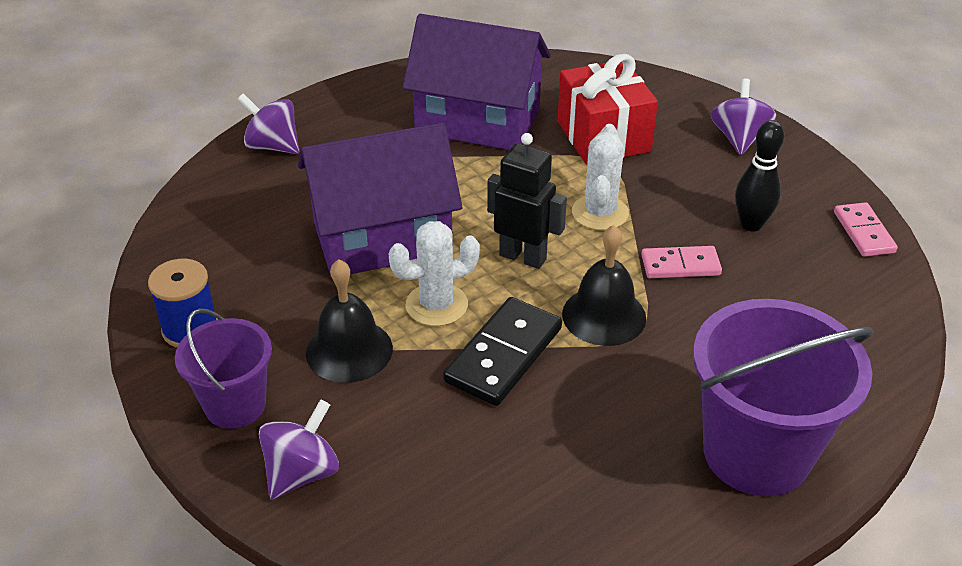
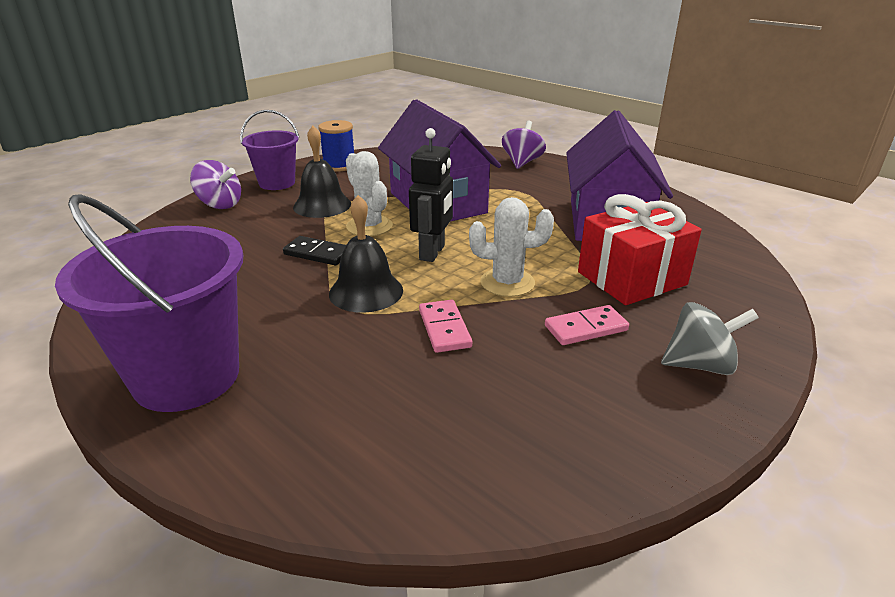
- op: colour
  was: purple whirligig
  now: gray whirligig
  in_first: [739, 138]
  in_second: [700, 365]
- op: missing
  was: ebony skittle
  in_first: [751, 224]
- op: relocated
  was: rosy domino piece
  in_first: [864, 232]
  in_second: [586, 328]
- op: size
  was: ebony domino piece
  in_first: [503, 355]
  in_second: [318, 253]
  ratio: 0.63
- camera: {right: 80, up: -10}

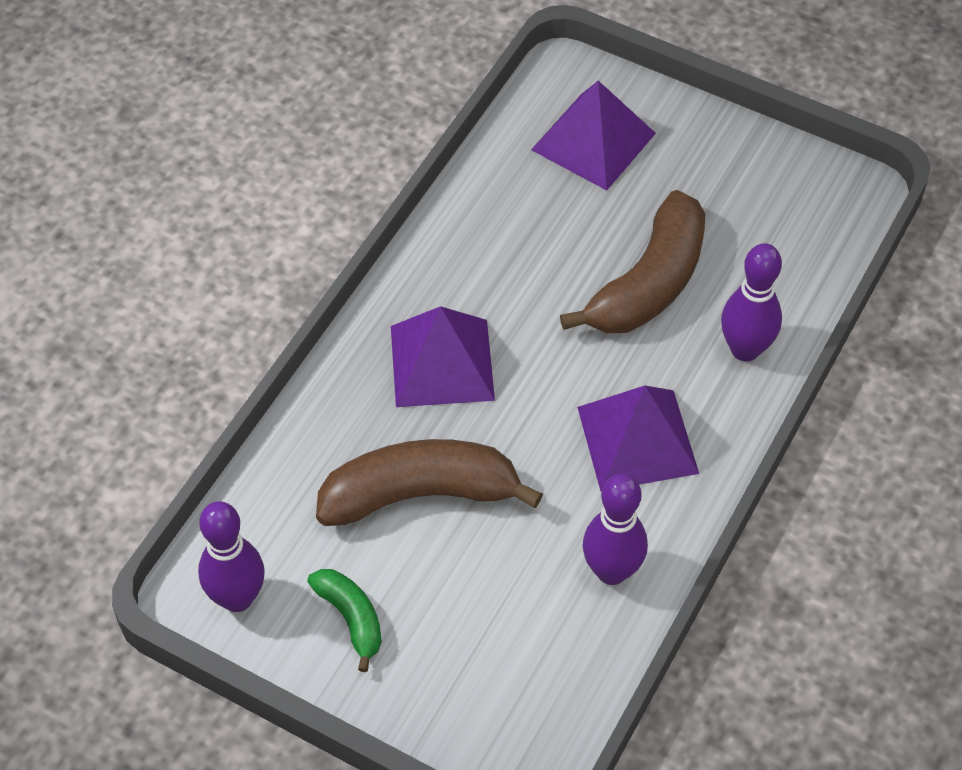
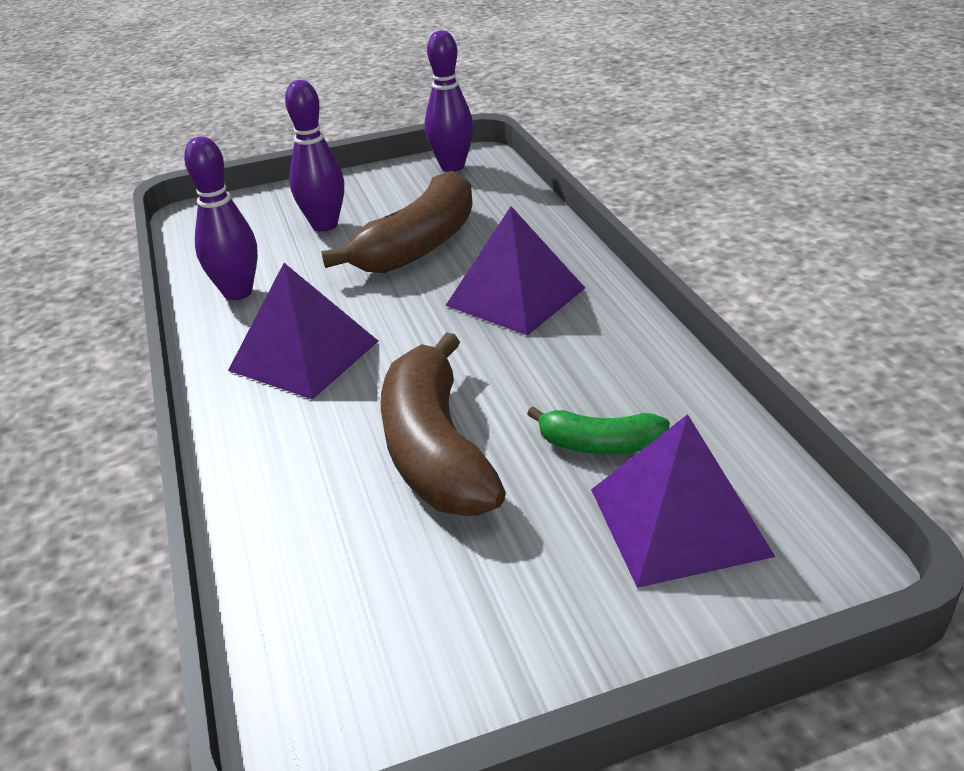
- op: relocated
  was: purple skittle
  in_first: [745, 349]
  in_second: [324, 225]
- op: relocated
  was: green banana fruit
  in_first: [351, 618]
  in_second: [600, 445]
- camera: {right: 135, up: -20}

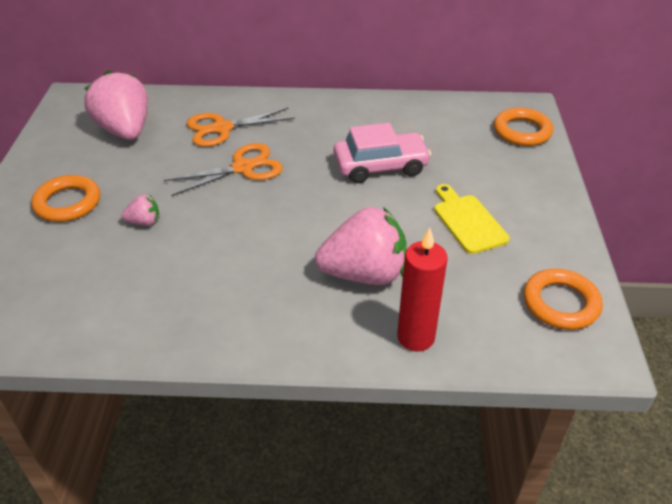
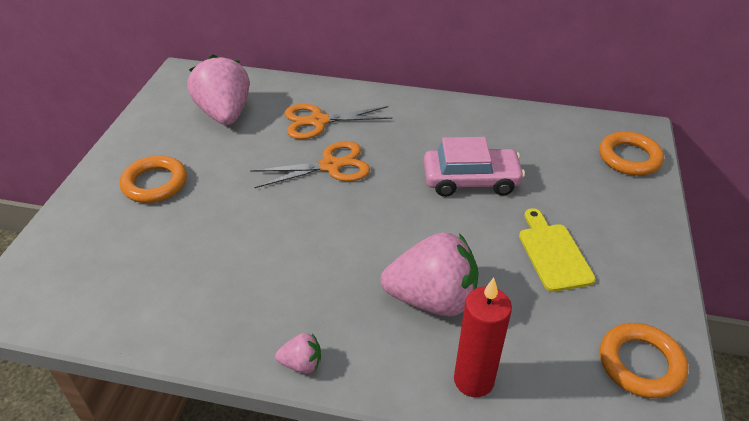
- op: relocated
  was: rosy strawberry
  in_first: [144, 222]
  in_second: [301, 363]
- camera: {right: 10, up: 0}

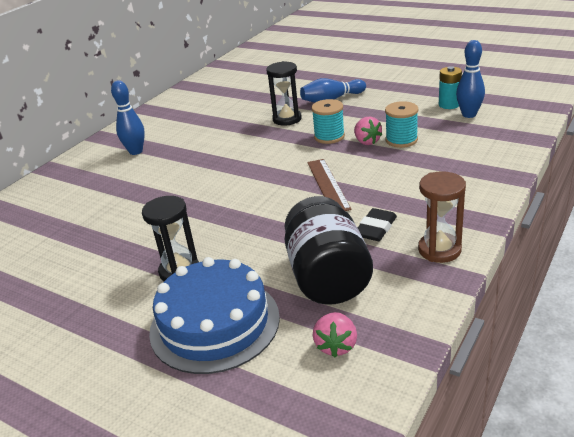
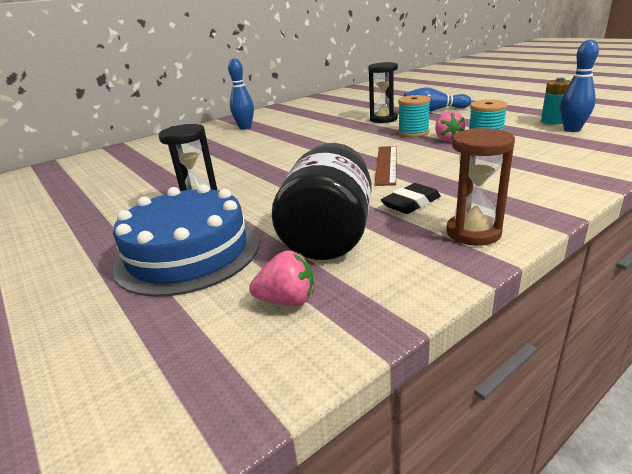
- op: spun
  was: rosy strawberry
  in_first: [336, 345]
  in_second: [287, 300]
  clockwise: -120
- camera: {right: 20, up: -5}

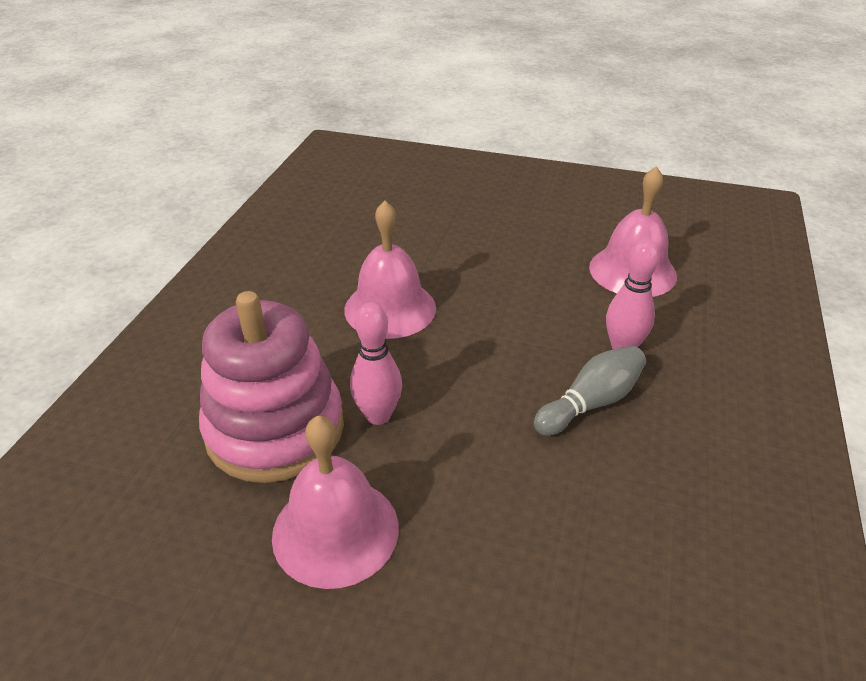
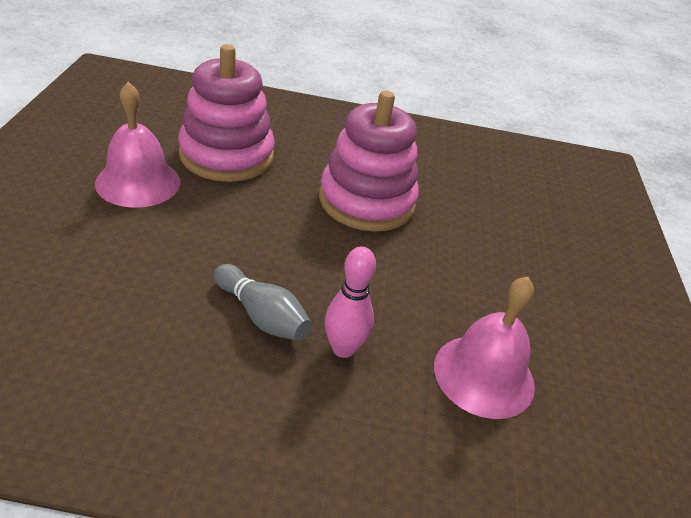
- op: exchanged
  was: rosy bell
  now: rosy stacking rings
  in_first: [390, 308]
  in_second: [366, 201]
- op: missing
  was: rosy skittle
  in_first: [378, 415]
- camera: {right: 75, up: 0}

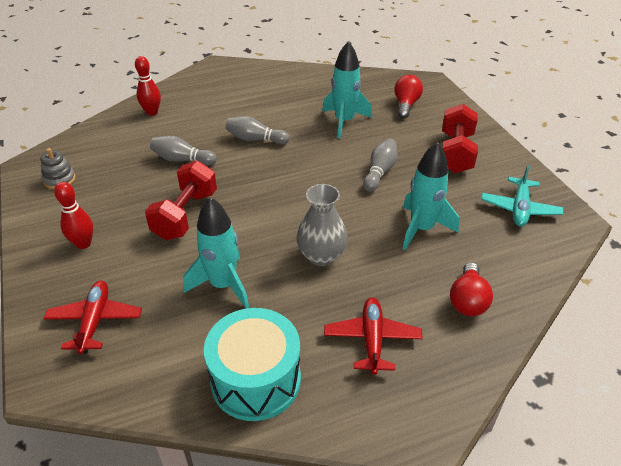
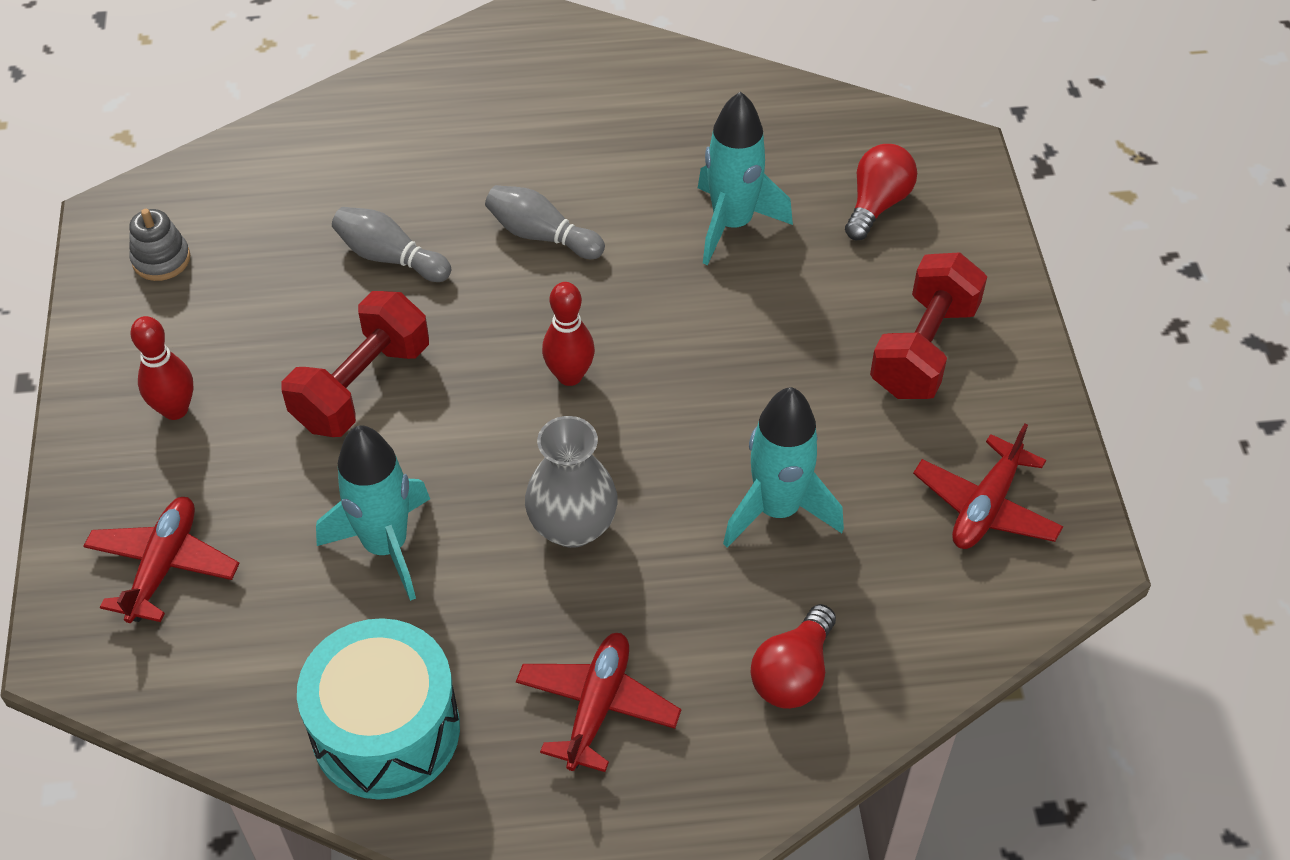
- op: relocated
  was: red skittle
  in_first: [152, 112]
  in_second: [569, 376]
- op: missing
  was: gray skittle
  in_first: [380, 172]
- op: colour
  was: teal toy plane
  now: red toy plane
  in_first: [519, 208]
  in_second: [986, 506]
- camera: {right: 15, up: 10}

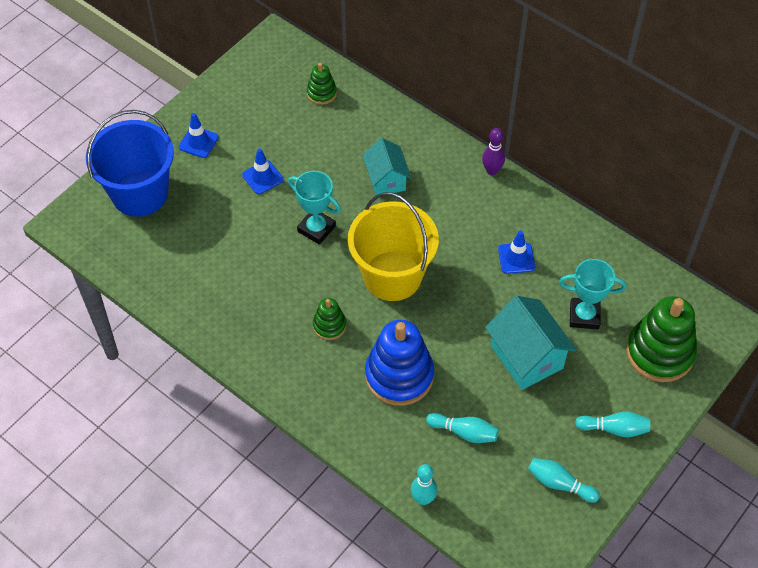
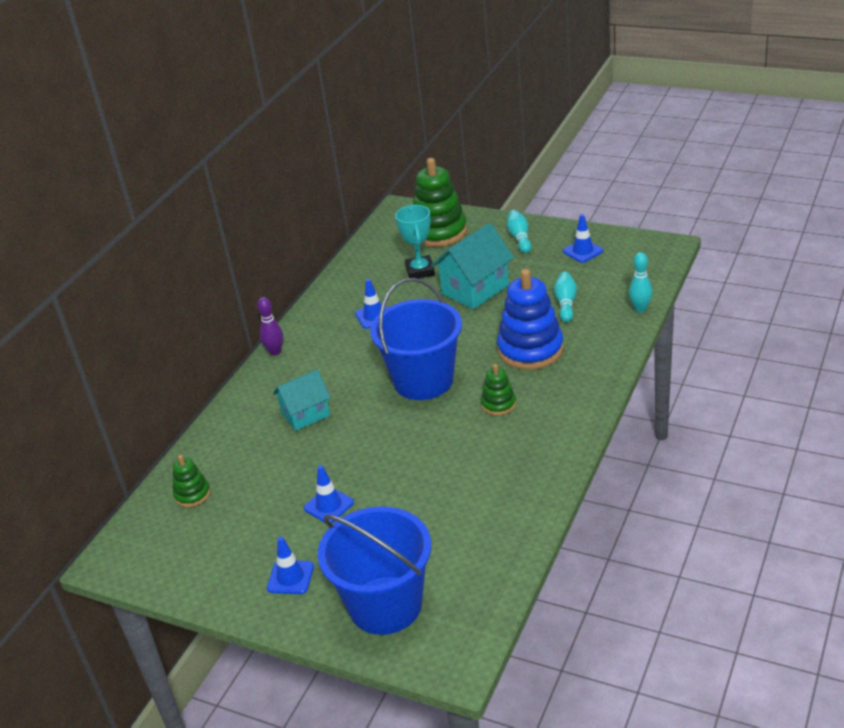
- op: missing
  was: teal prize cup
  in_first: [316, 229]
- op: colour
  was: yellow pail
  now: royal blue pail
  in_first: [392, 276]
  in_second: [423, 381]
- op: exchanged
  was: teal skittle
  now: royal blue safety cone
  in_first: [559, 484]
  in_second: [583, 251]
- camera: {right: -100, up: -20}

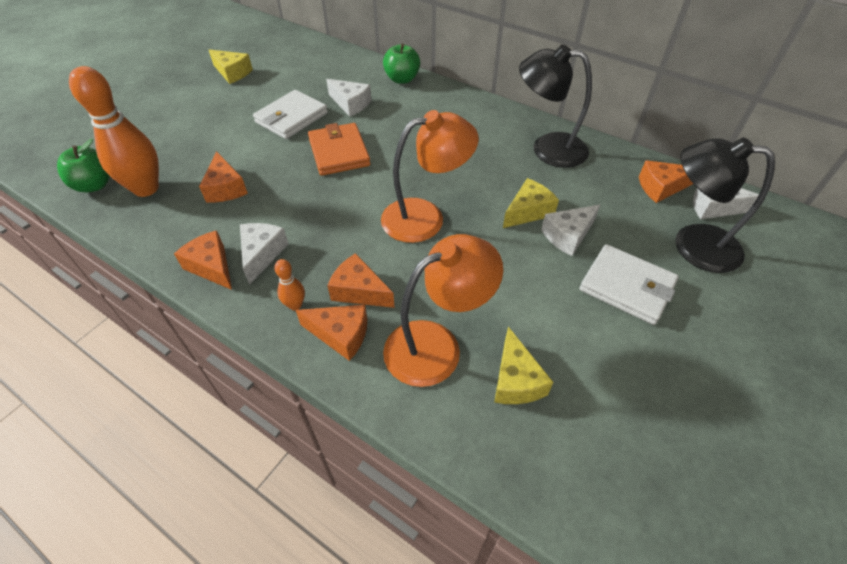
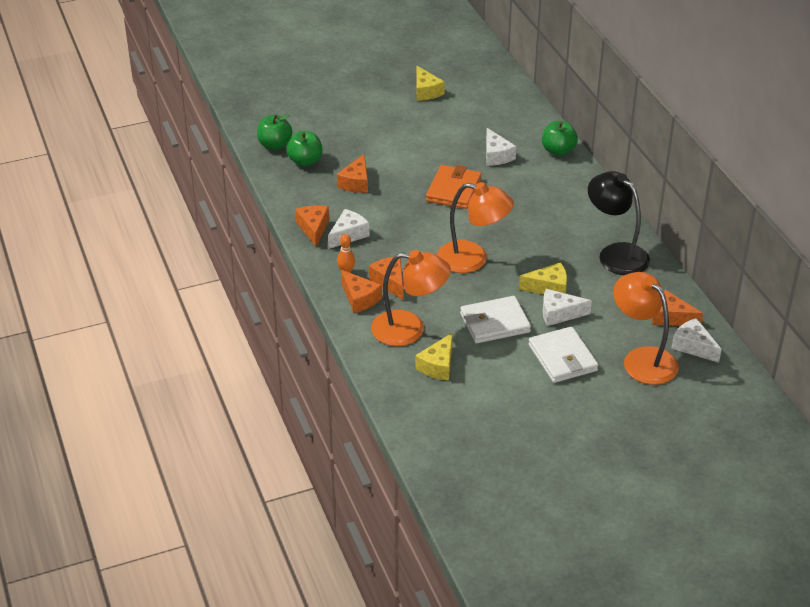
- op: exchanged
  was: orange-coloured skittle
  now: green apple
  in_first: [146, 188]
  in_second: [305, 161]
- op: relocated
  was: snow-white card wallet
  in_first: [291, 118]
  in_second: [495, 323]
- op: colour
  was: ebony desk lamp
  now: orange-coloured desk lamp
  in_first: [692, 245]
  in_second: [642, 359]
- camera: {right: 35, up: -10}

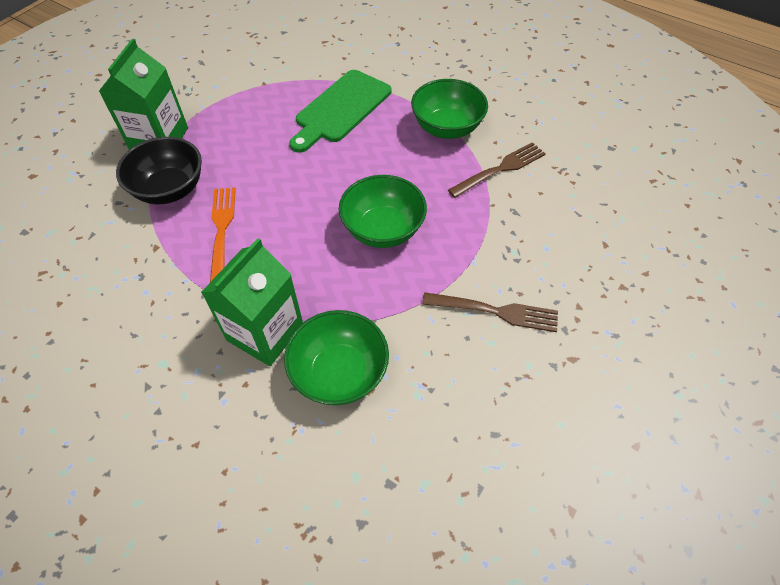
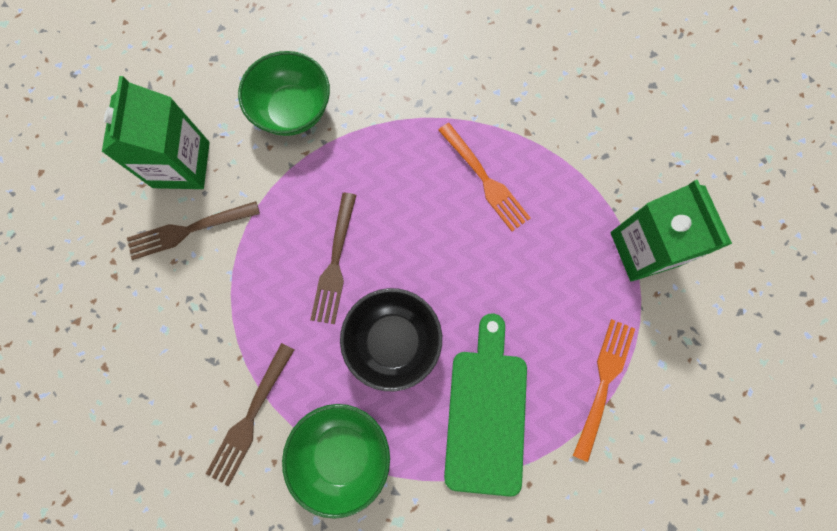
- op: relocated
  was: ebony deep dish
  in_first: [170, 189]
  in_second: [393, 341]
- op: exchanged
  was: green deep dish
  now: russet dinner fork
  in_first: [383, 230]
  in_second: [335, 263]
- op: relocated
  was: green juice carton
  in_first: [265, 332]
  in_second: [181, 164]
- op: appeared
  now: orange-coloured dinner fork
  in_second: [603, 382]
- camera: {right: 150, up: 20}

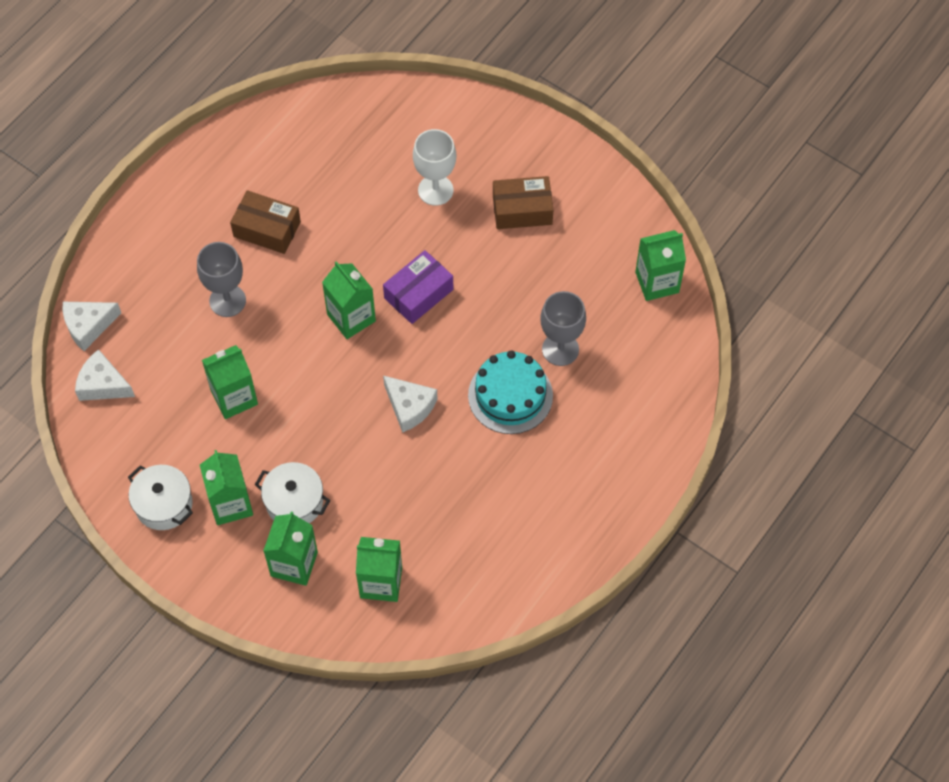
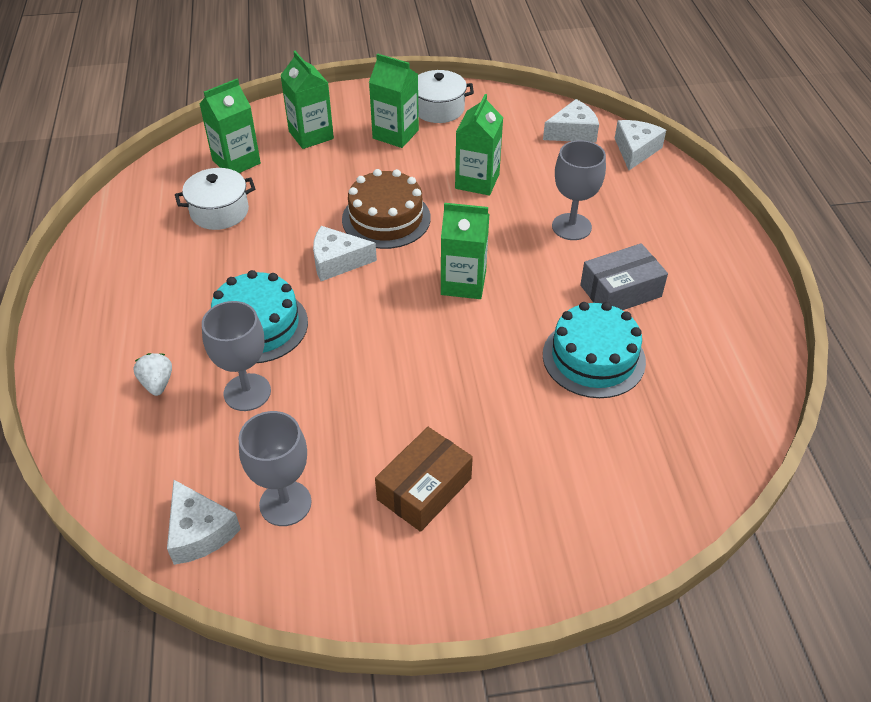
- op: missing
  was: snow-white chalice
  in_first: [435, 190]
- op: colour
  was: russet box
  now: gray box
  in_first: [267, 229]
  in_second: [620, 291]
- op: exchanged
  was: green juice carton
  now: snow-white cheese
  in_first: [657, 282]
  in_second: [199, 532]
- op: missing
  was: purple box
  in_first: [418, 294]
- op: relocated
  was: snow-white stockpot
  in_first: [294, 502]
  in_second: [219, 212]
- op: appeared
  now: russet layer cake
  in_second: [386, 218]
- op: appeared
  now: teal layer cake
  in_second: [593, 358]
- op: appeared
  now: snow-white strawberry
  in_second: [157, 383]
- op: appeared
  now: gray chalice
  in_second: [285, 503]
- camera: {right: 135, up: -15}

